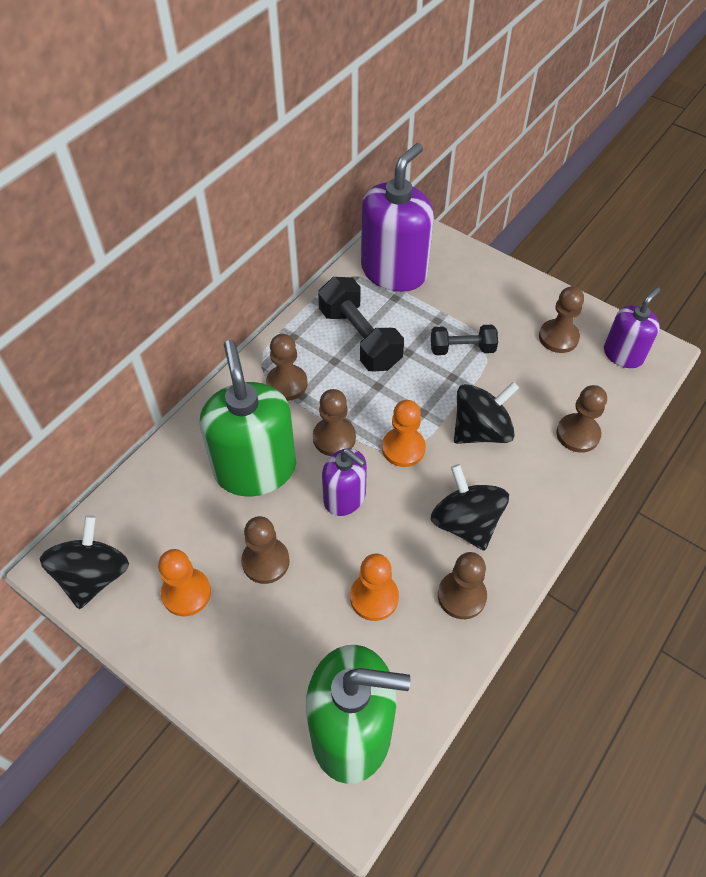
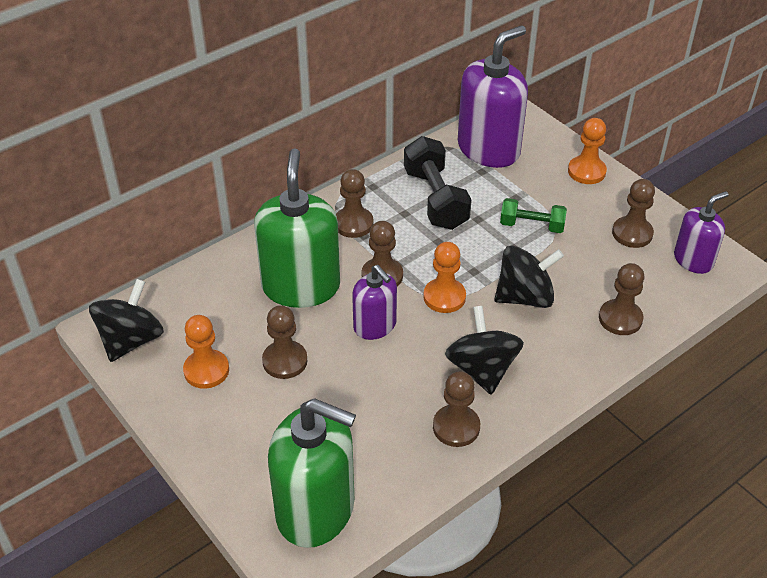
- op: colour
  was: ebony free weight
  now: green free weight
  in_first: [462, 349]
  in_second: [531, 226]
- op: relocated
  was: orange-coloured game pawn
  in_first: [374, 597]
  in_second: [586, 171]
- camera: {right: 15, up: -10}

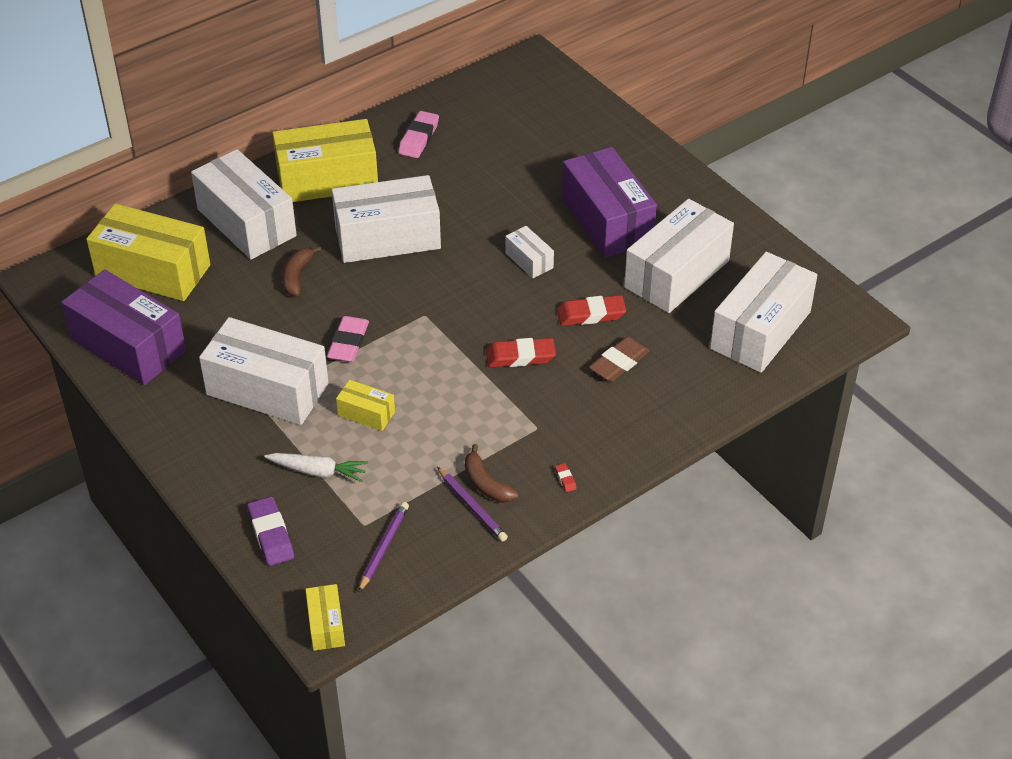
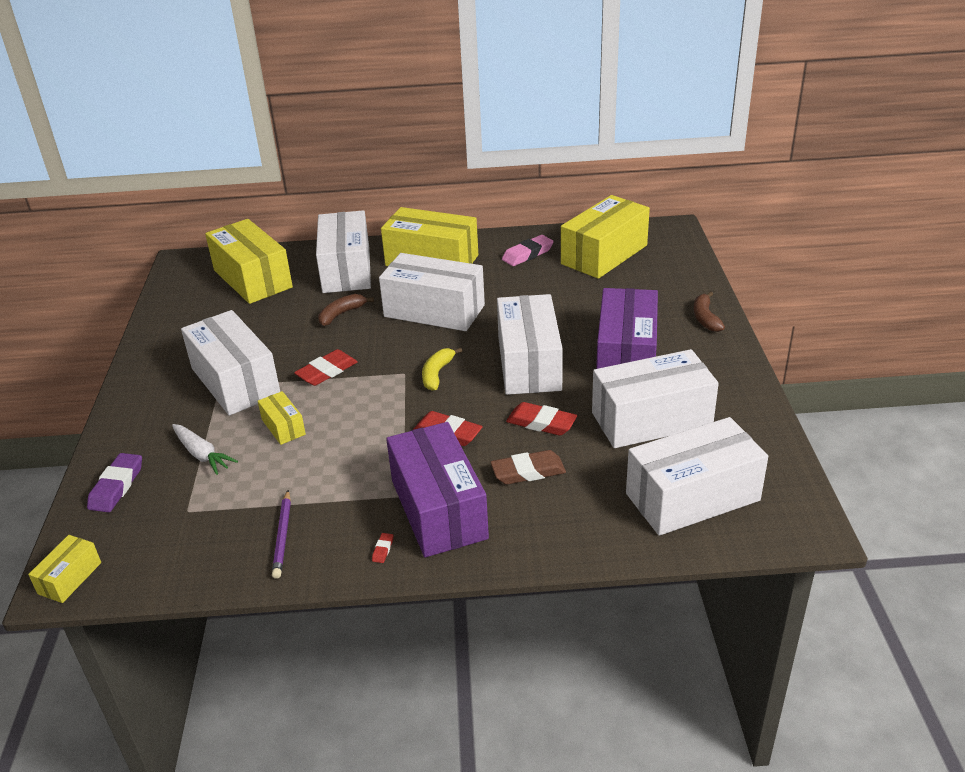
- op: size
  was: snow-white box
  in_first: [529, 260]
  in_second: [529, 363]
  ratio: 2.16
- op: relocated
  was: purple box
  in_first: [128, 345]
  in_second: [438, 509]
- op: colour
  was: rosy gum eraser
  now: red gum eraser
  in_first: [348, 343]
  in_second: [327, 371]
- op: relocated
  was: russet banana fruit
  in_first: [486, 484]
  in_second: [705, 318]
- op: missing
  was: purple lead pencil
  in_first: [383, 547]
- op: appeared
  now: yellow box
  in_second: [604, 255]
- op: appeared
  now: yellow banana fruit
  in_second: [437, 374]
- camera: {right: 35, up: -10}

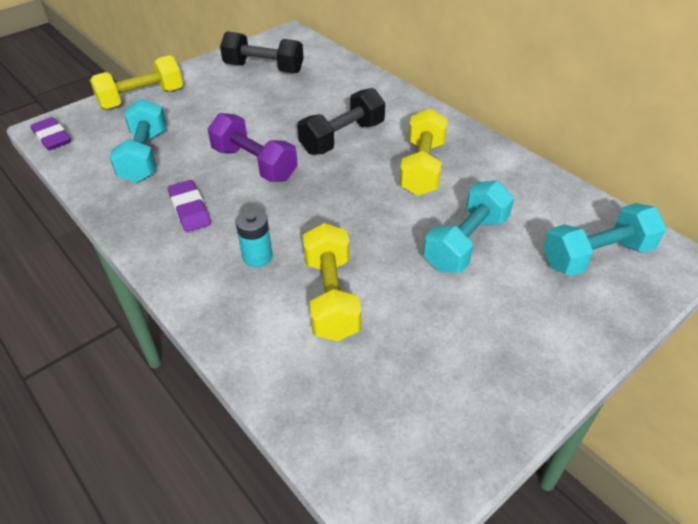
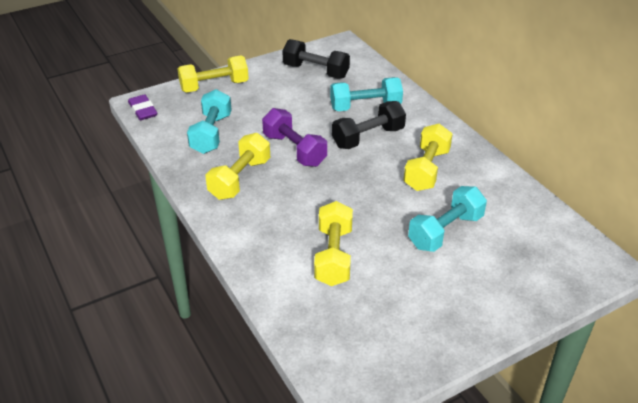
- op: exchanged
  was: purple gum eraser
  now: yellow free weight
  in_first: [190, 209]
  in_second: [240, 179]
- op: relocated
  was: teal free weight
  in_first: [597, 256]
  in_second: [365, 107]
- op: missing
  was: teal AA battery
  in_first: [257, 257]
- camera: {right: 10, up: -5}

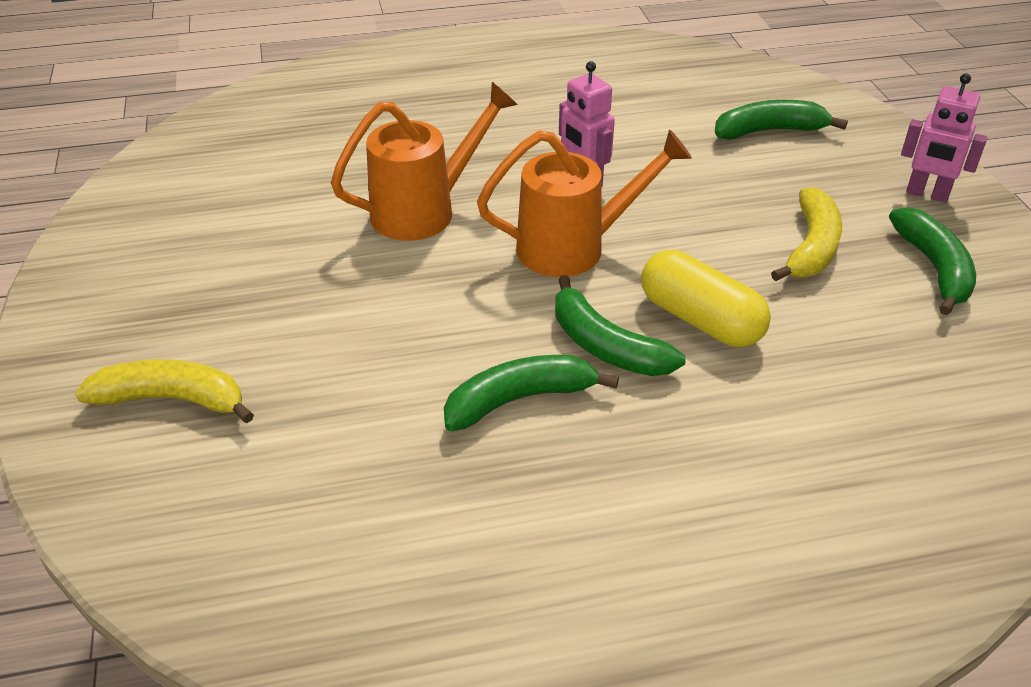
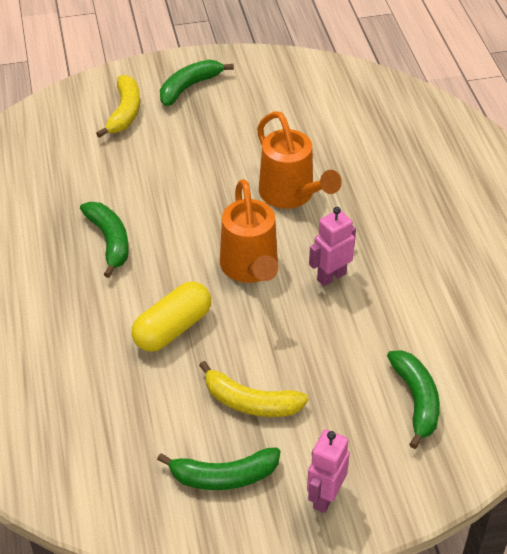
- op: relocated
  was: green banana fruit
  in_first: [605, 346]
  in_second: [189, 87]
- camera: {right: 90, up: 5}

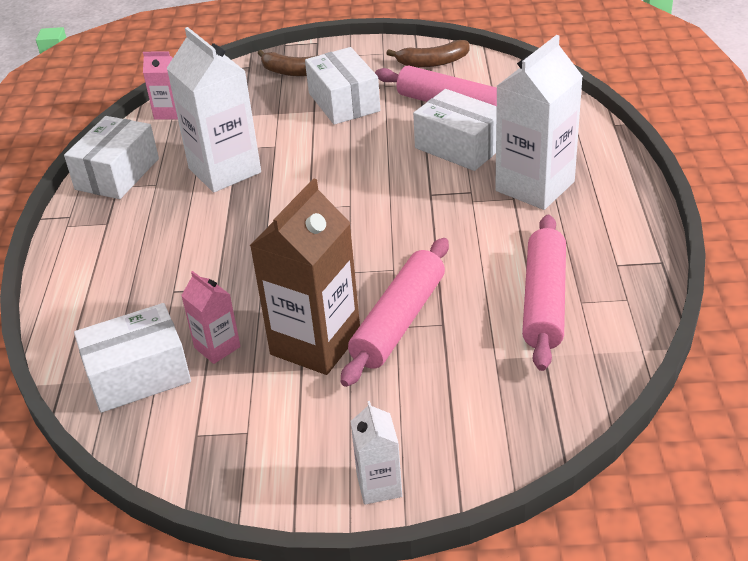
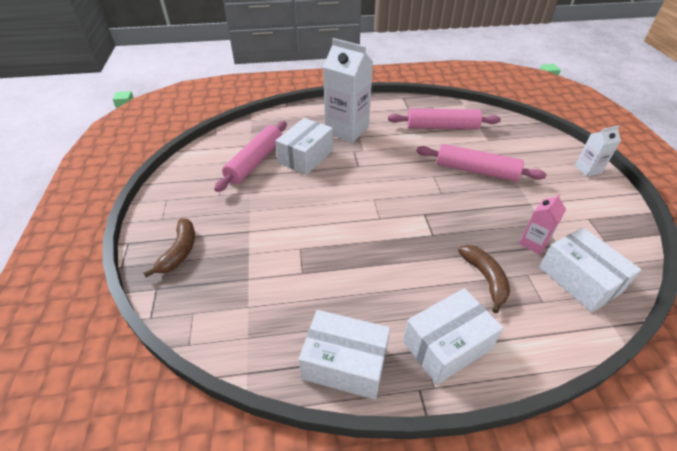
- op: missing
  was: snow-white juice carton
  in_first: [224, 170]
- op: relocated
  was: russet banana fruit
  in_first: [432, 62]
  in_second: [485, 278]
- op: relocated
  was: snow-white box
  in_first: [343, 102]
  in_second: [447, 345]
- op: missing
  was: rosy juice carton
  in_first: [169, 112]
- op: missing
  was: russet juice carton
  in_first: [315, 343]
- camera: {right: -100, up: 5}

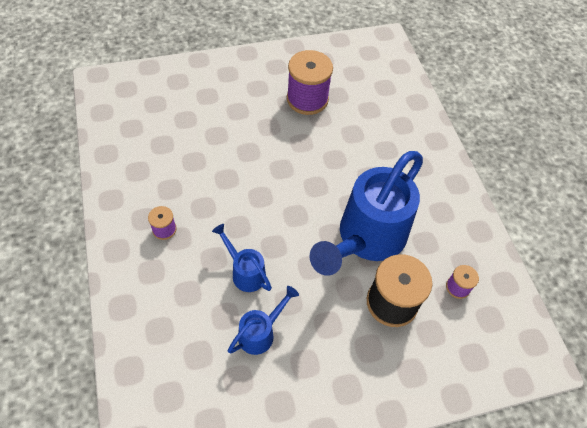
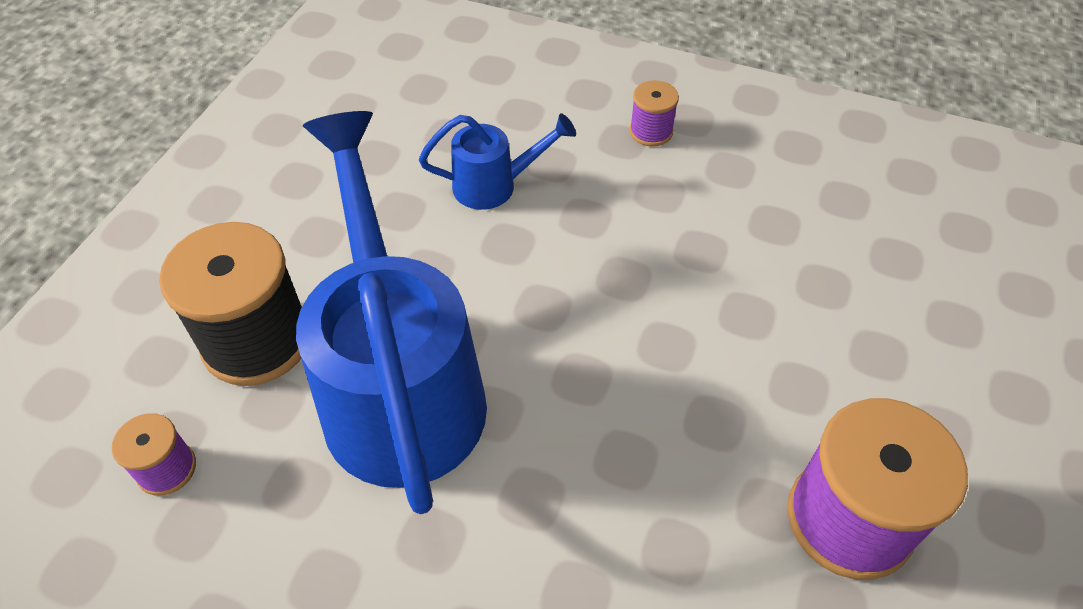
- op: missing
  was: royal blue watering can
  in_first: [260, 333]
- camera: {right: 130, up: -5}

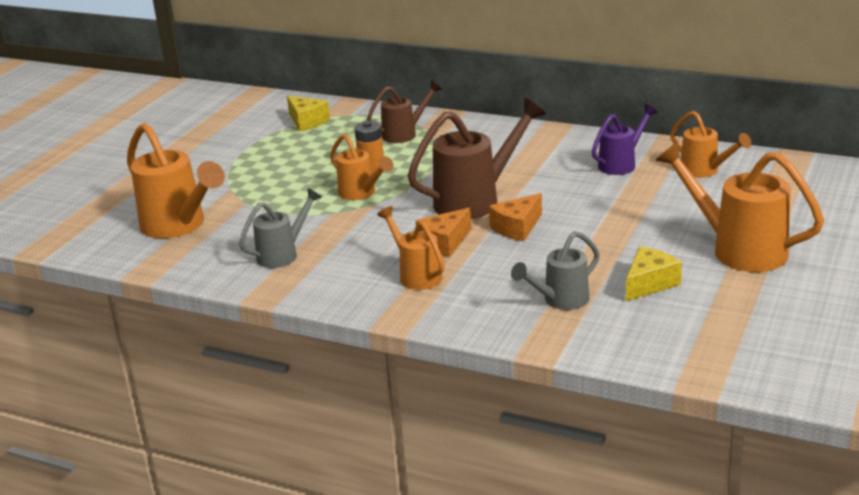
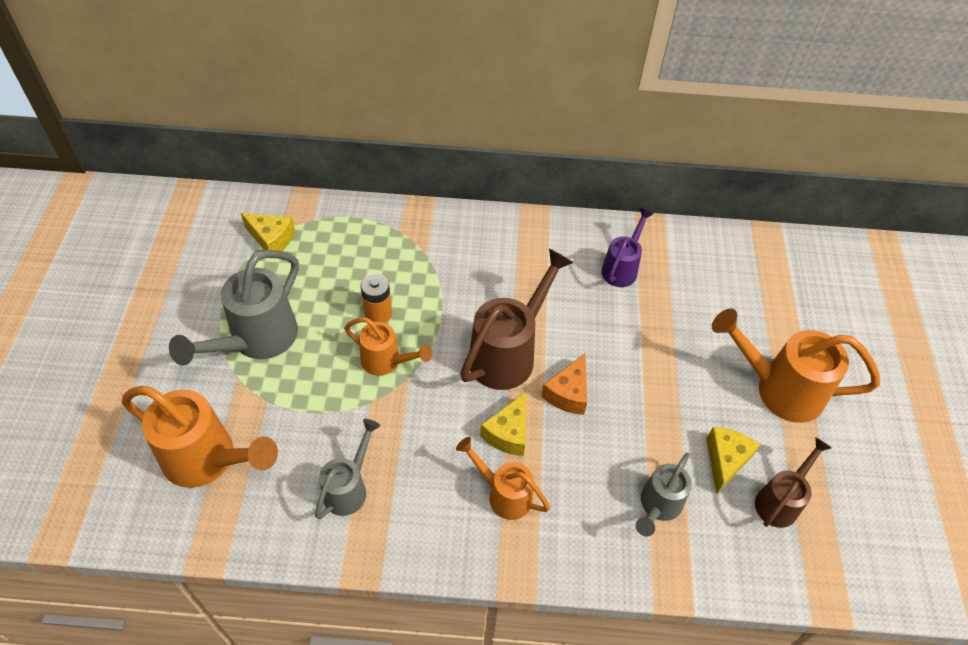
- op: relocated
  was: russet watering can
  in_first: [404, 134]
  in_second: [780, 501]
- op: missing
  was: orange-coloured watering can
  in_first: [704, 171]
- op: colour
  was: orange-coloured cheese
  now: yellow cheese
  in_first: [444, 243]
  in_second: [508, 433]
- op: appeared
  now: gray watering can
  in_second: [256, 341]
- camera: {right: -25, up: 25}

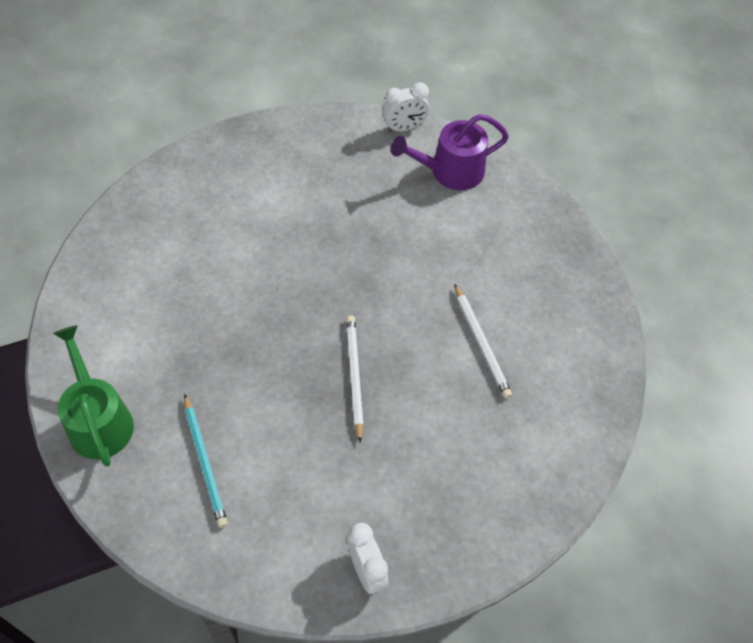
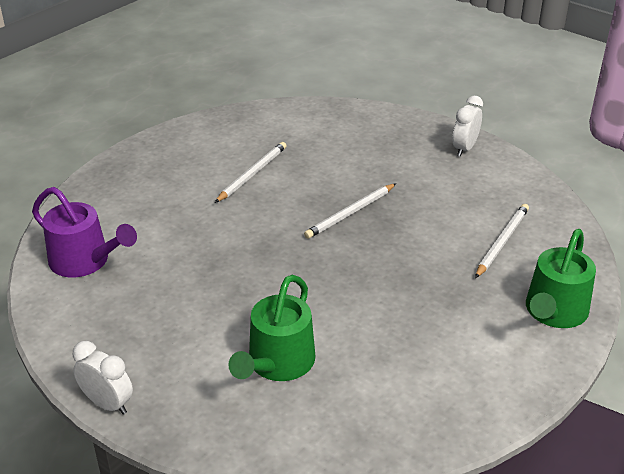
- op: relocated
  was: snow-white clock
  in_first: [404, 128]
  in_second: [107, 404]
- op: colour
  was: teal lead pencil
  now: snow-white lead pencil
  in_first: [205, 462]
  in_second: [502, 242]
- op: appeared
  now: green watering can
  in_second: [278, 363]
- camera: {right: -125, up: -20}

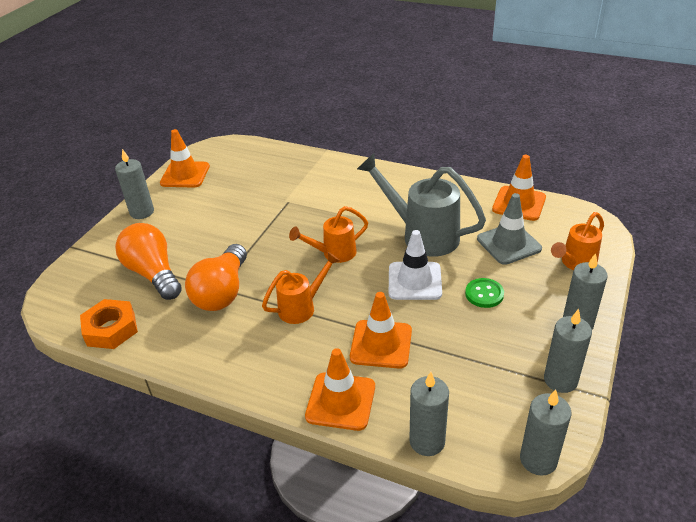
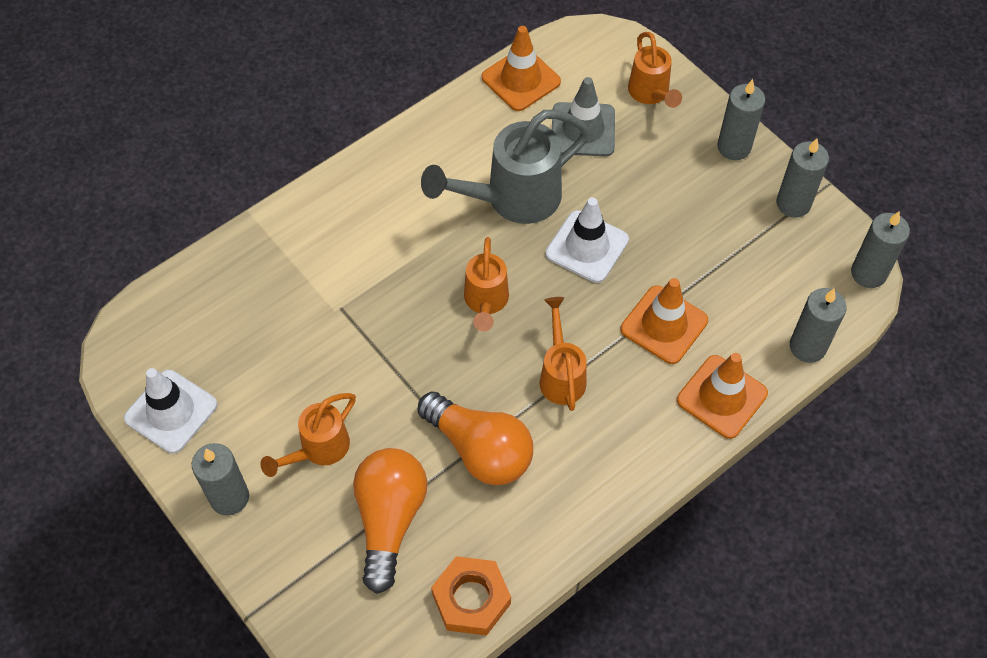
- op: colour
  was: orange-coloured safety cone
  now: snow-white safety cone
  in_first: [185, 175]
  in_second: [171, 411]
- op: spun
  was: orange-coloured bulb
  in_first: [153, 274]
  in_second: [389, 520]
  clockwise: 105
- op: missing
  was: green sewing button
  in_first: [484, 294]
- op: appeared
  now: orange-coloured watering can
  in_second: [318, 450]
- camera: {right: -65, up: 20}

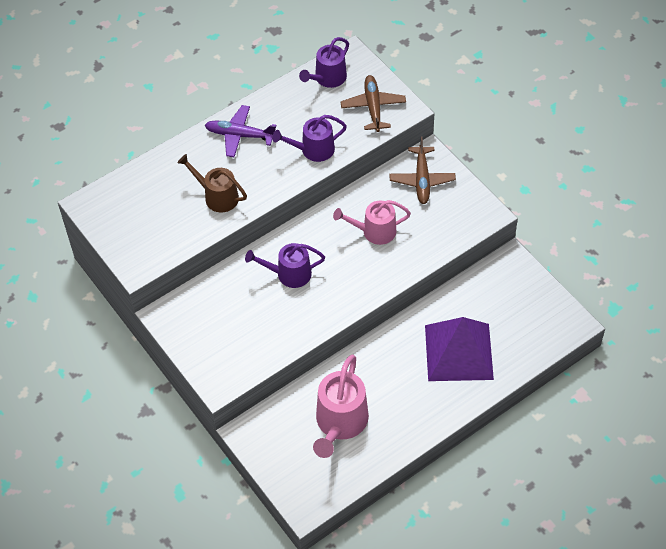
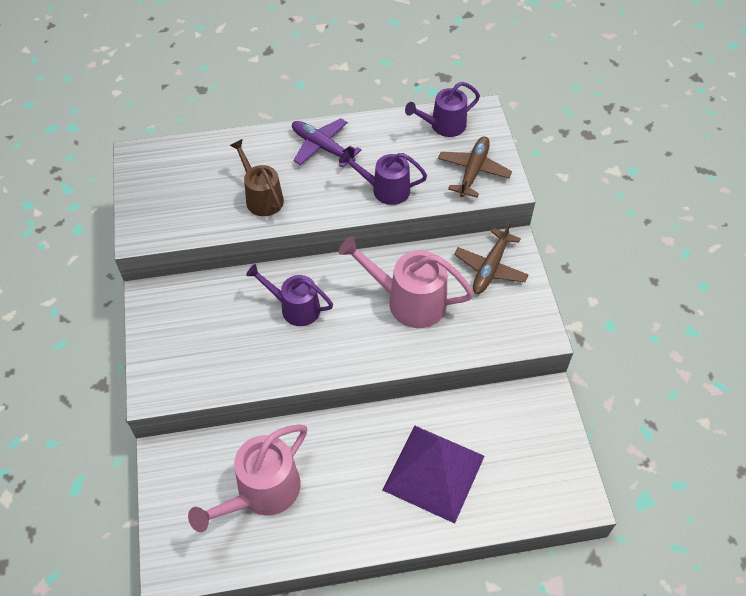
- op: size
  was: rosy watering can
  in_first: [374, 231]
  in_second: [409, 301]
  ratio: 1.5
- camera: {right: 25, up: 0}

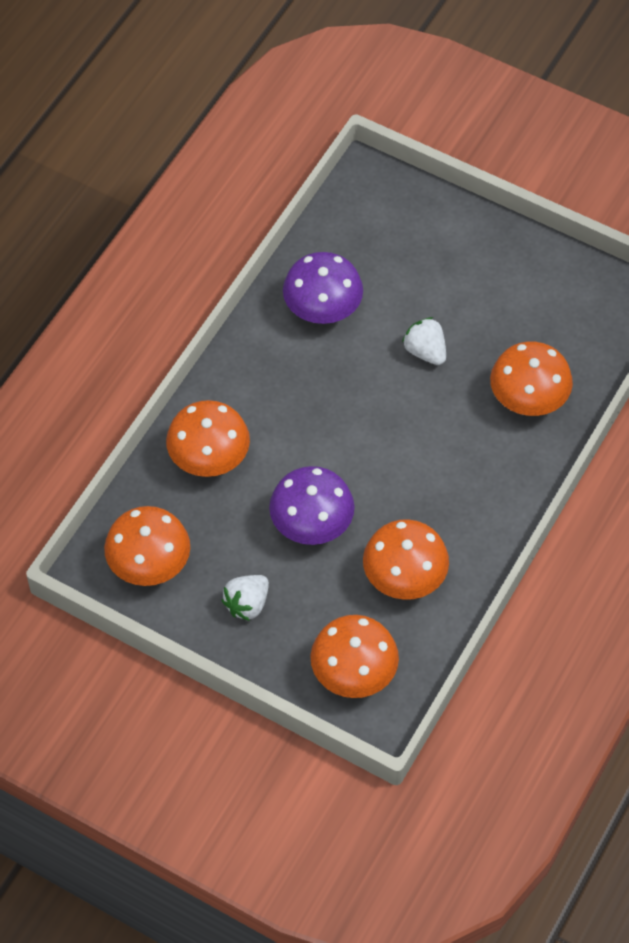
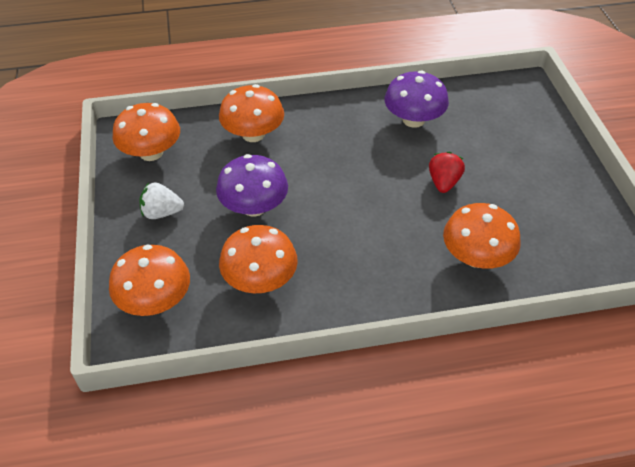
- op: colour
  was: snow-white strawberry
  now: red strawberry
  in_first: [425, 351]
  in_second: [443, 182]
- camera: {right: 50, up: -10}

